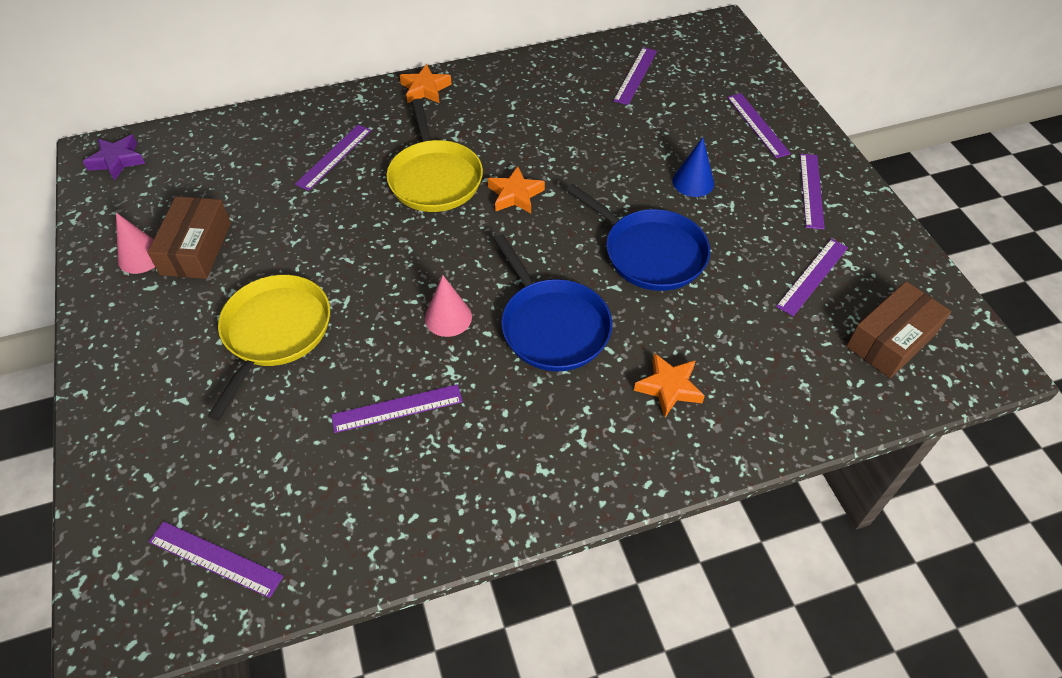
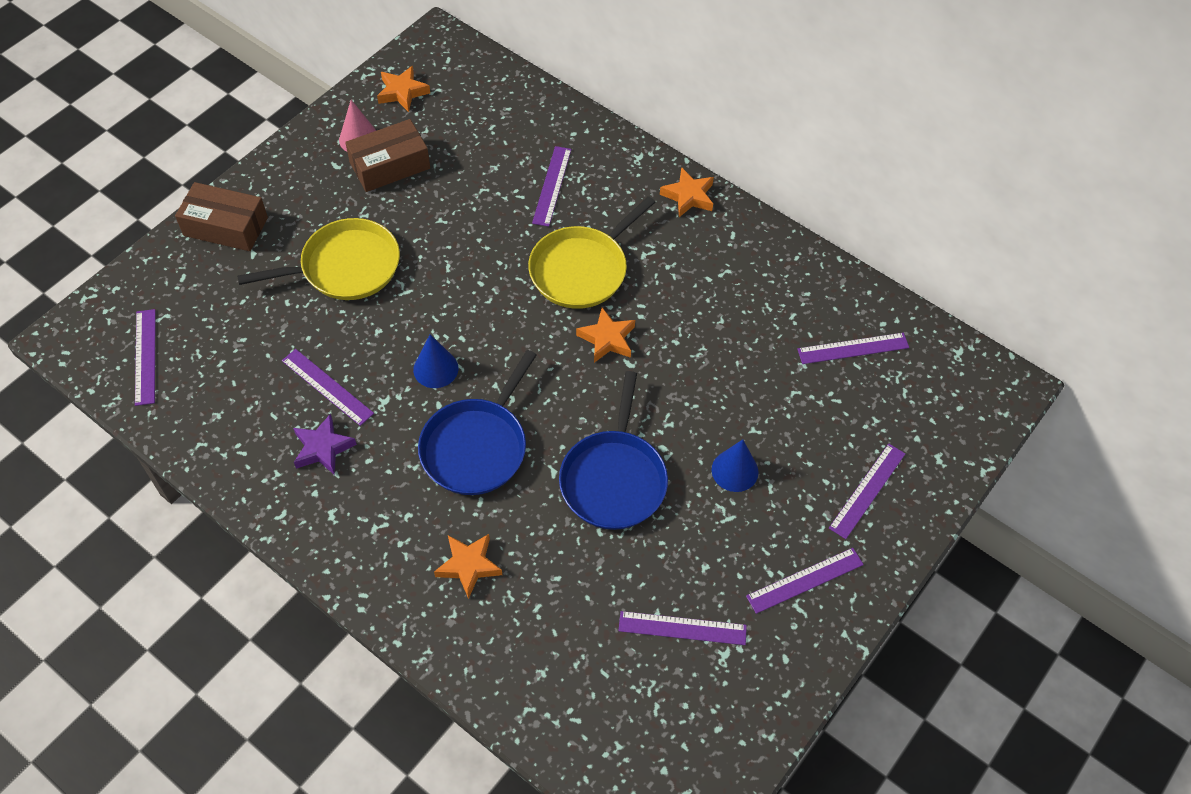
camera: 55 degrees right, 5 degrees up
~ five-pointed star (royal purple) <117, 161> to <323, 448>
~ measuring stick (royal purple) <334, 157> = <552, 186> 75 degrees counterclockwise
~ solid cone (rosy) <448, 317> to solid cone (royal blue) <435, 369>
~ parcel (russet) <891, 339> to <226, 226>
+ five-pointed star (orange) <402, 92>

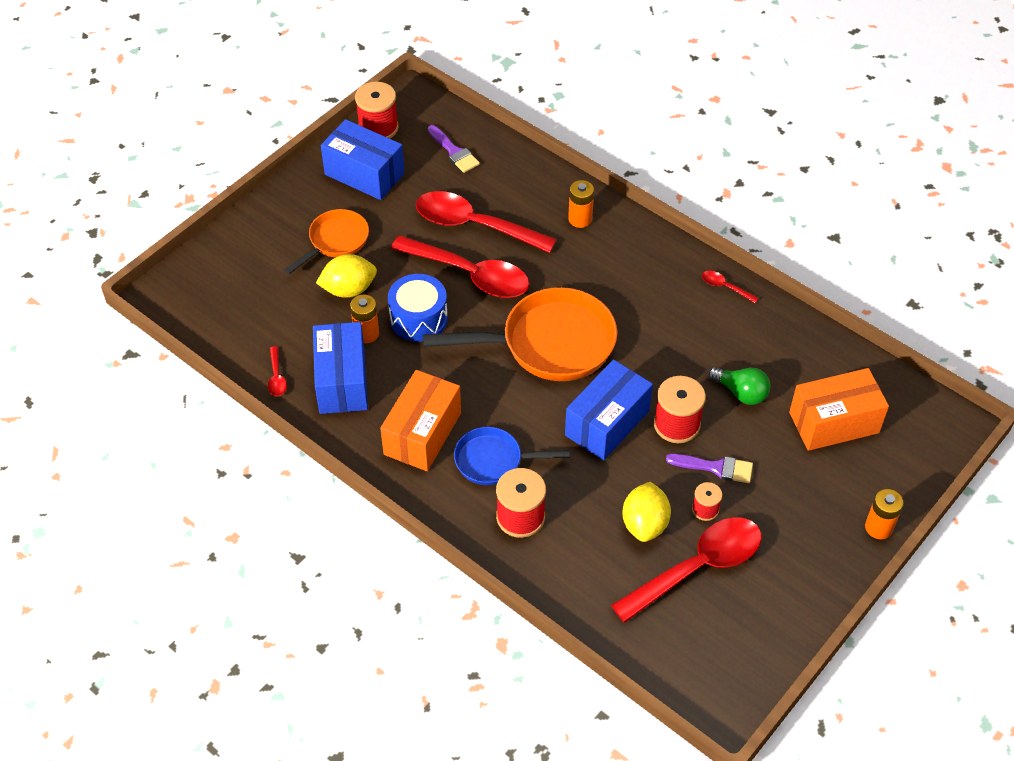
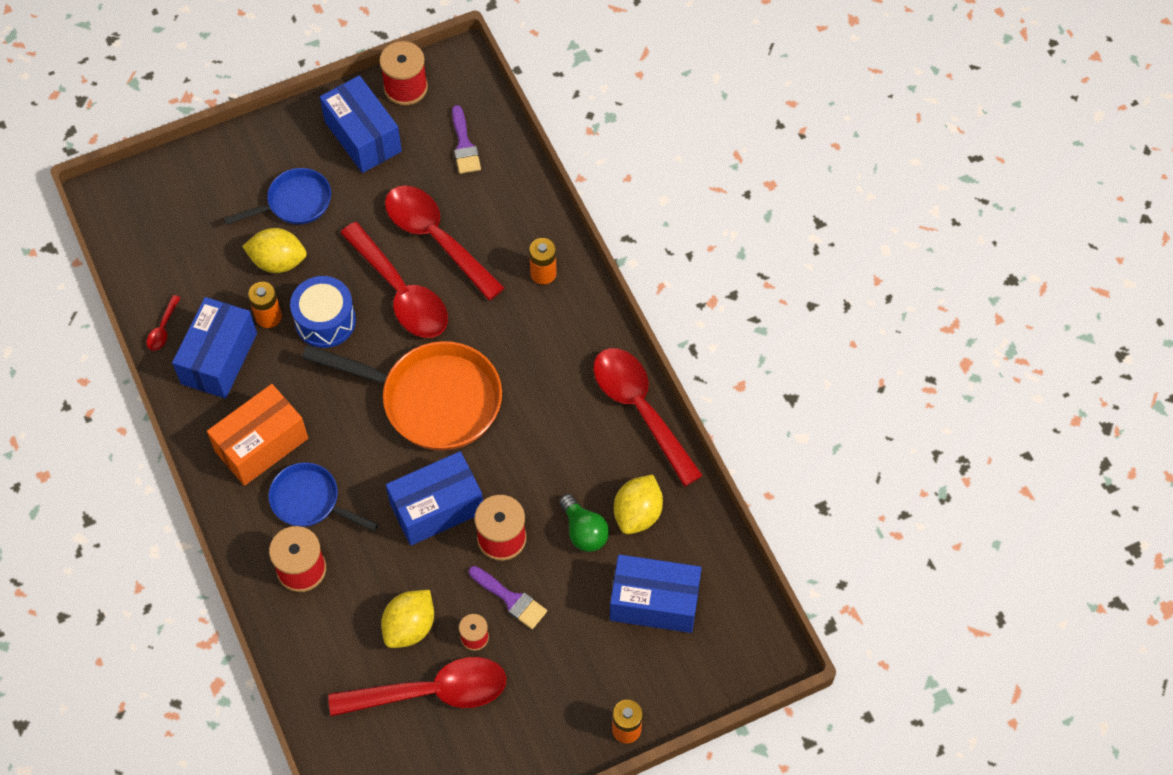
camera: 25 degrees right, 10 degrees up
~ frying pan (orange) <335, 241> to frying pan (royal blue) <294, 203>
~ tablespoon (red) <725, 287> = <640, 409> x2.46
~ parcel (orange) <834, 422> to parcel (royal blue) <654, 602>
+ lemon (golden) <637, 513>

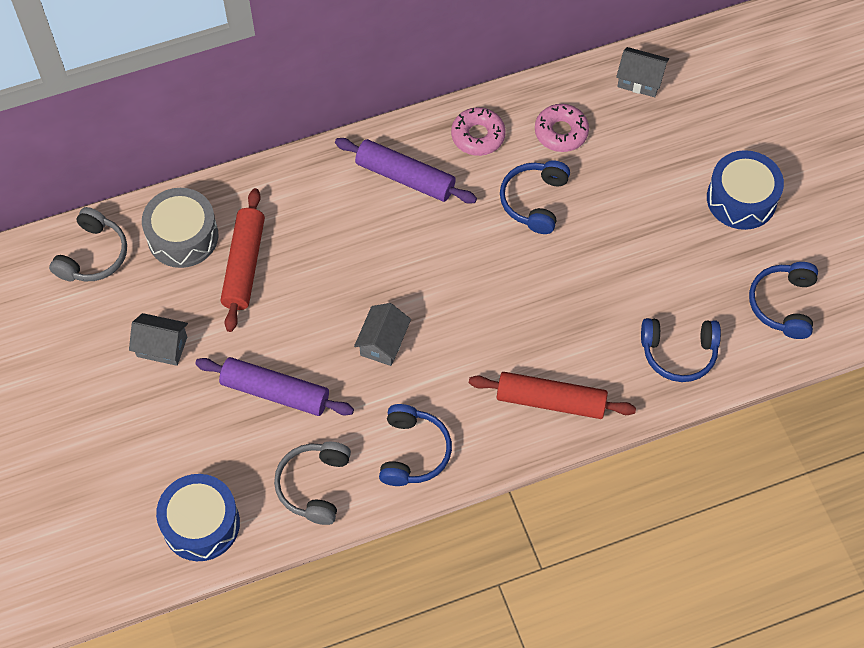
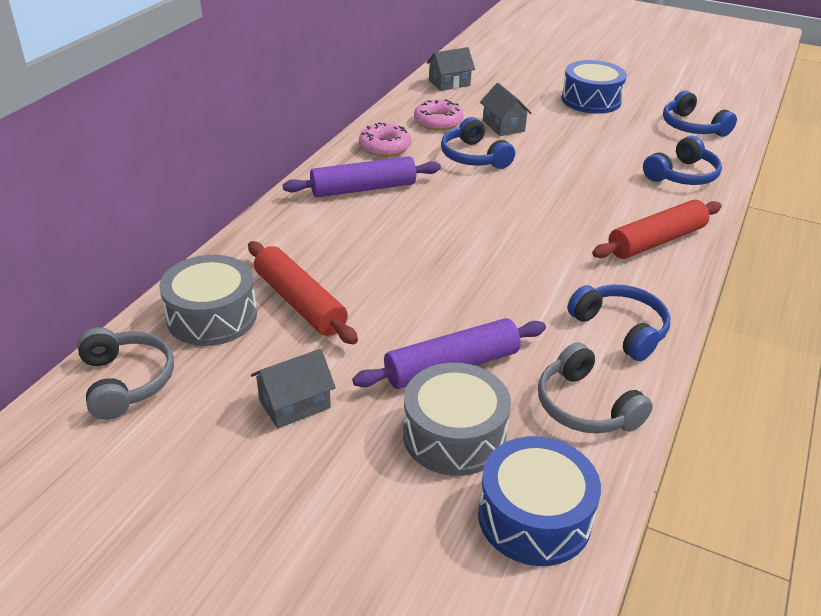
camera: 45 degrees left, 25 degrees down
~ toy house (grey) <383, 342> to <503, 126>
+ snare drum (grey) <454, 435>

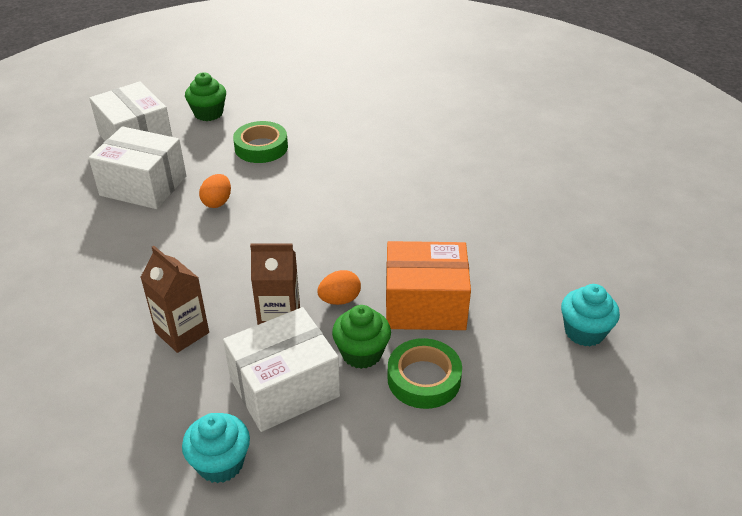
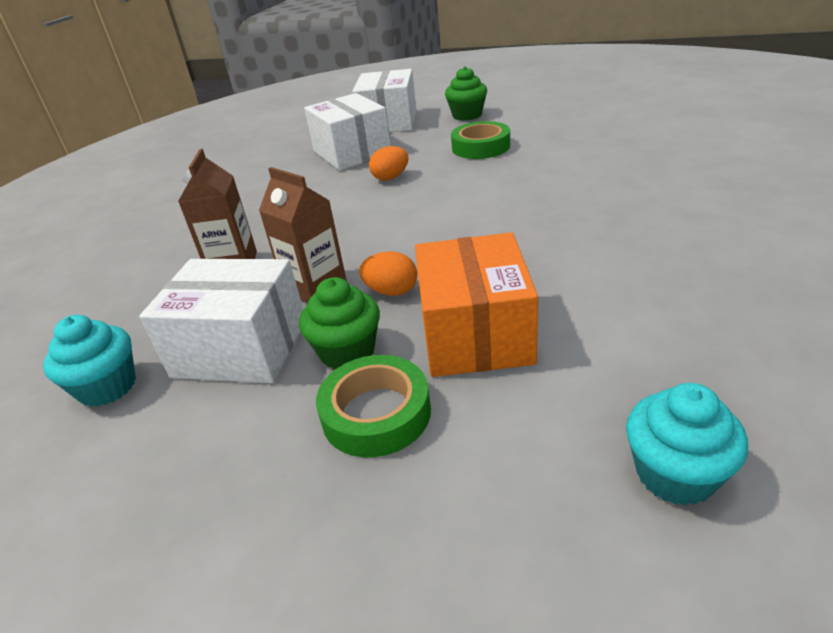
camera: 45 degrees right, 5 degrees down
~ parcel (orange) <425, 305> = <475, 334> 45 degrees clockwise

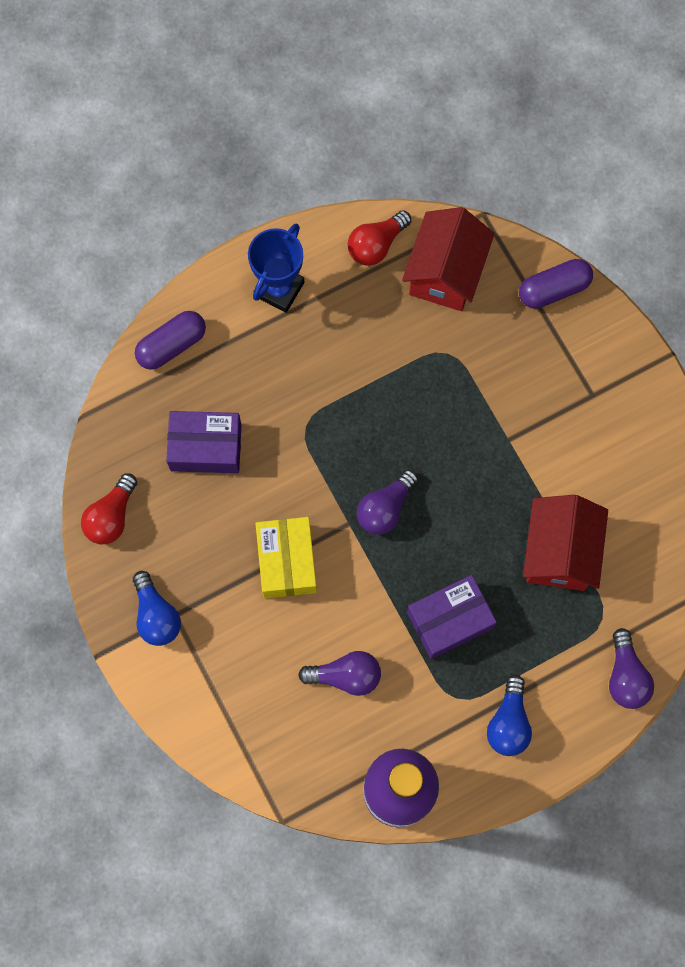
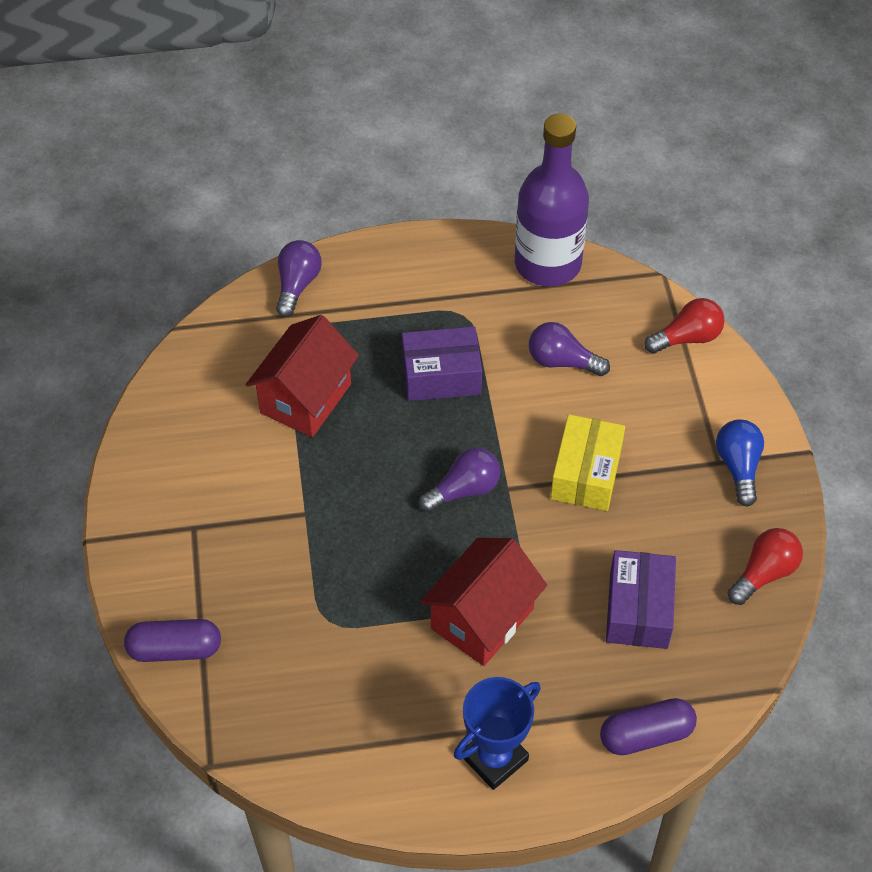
camera: 160 degrees left, 20 degrees down
~ parcel (royal purple) <206, 447> = <638, 610> 75 degrees clockwise
~ light bulb (red) <376, 245> to <687, 338>
~ toy house (red) <445, 273> to <482, 618>
- light bulb (royal blue) <508, 722>

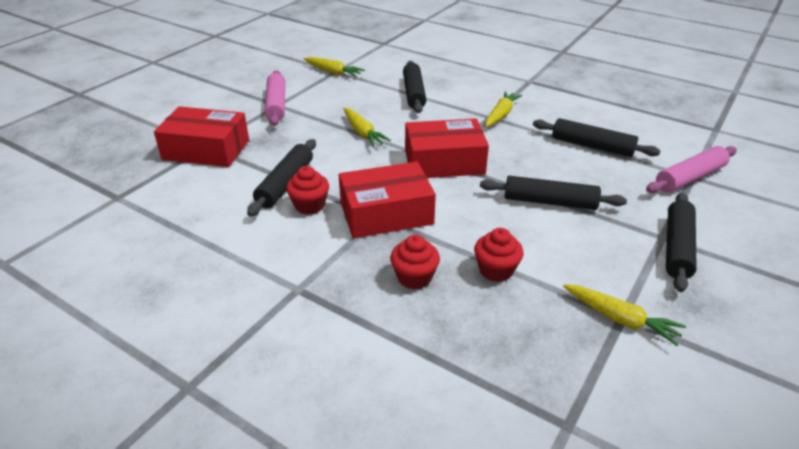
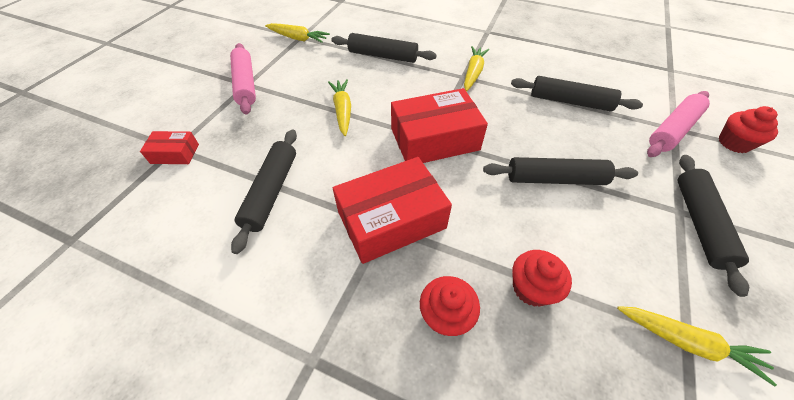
camera: 10 degrees left, 15 degrees up
~ parcel (red) <206, 150> = <175, 153> x0.49
~ cupcake (red) <309, 205> to <734, 143>
~ carrot (golden) <362, 133> = <342, 111> 150 degrees counterclockwise
~ rolling pin (ebony) <414, 93> = <383, 56> 60 degrees counterclockwise

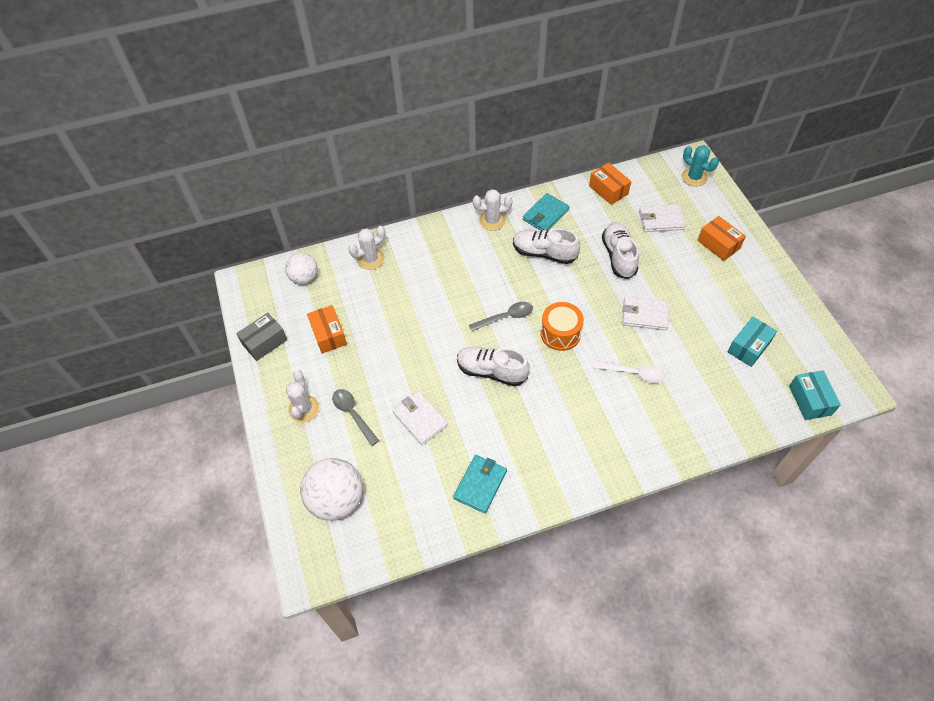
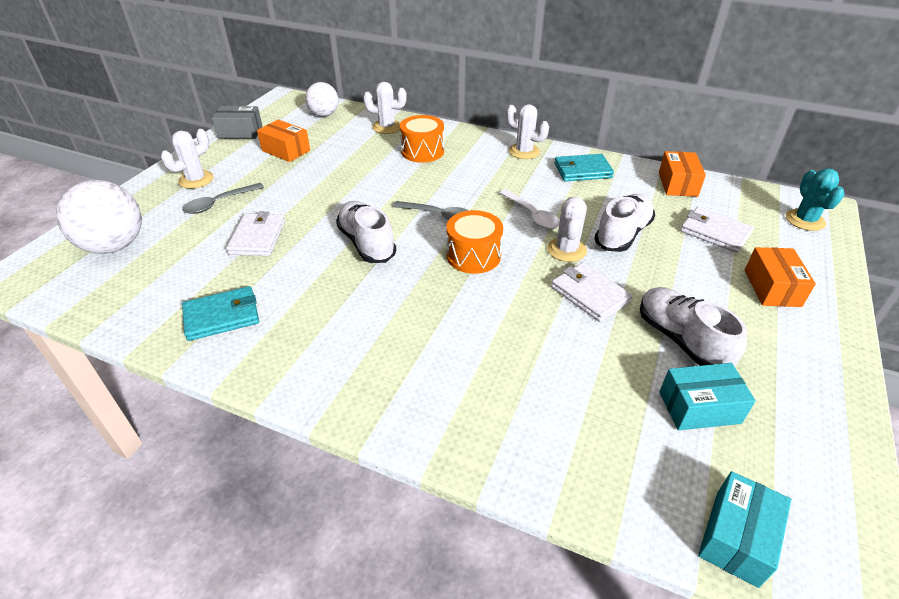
camera: 40 degrees right, 15 degrees down
~ parcel (orange) <329, 335> = <286, 150> 75 degrees counterclockwise
~ tablespoon (grey) <353, 414> = <219, 203> 135 degrees counterclockwise
~ shoe (white) <544, 253> to <681, 340>
~ tablespoon (white) <633, 373> to <532, 215>
+ snare drum (orange) <422, 151>
+ cactus (white) <566, 250>

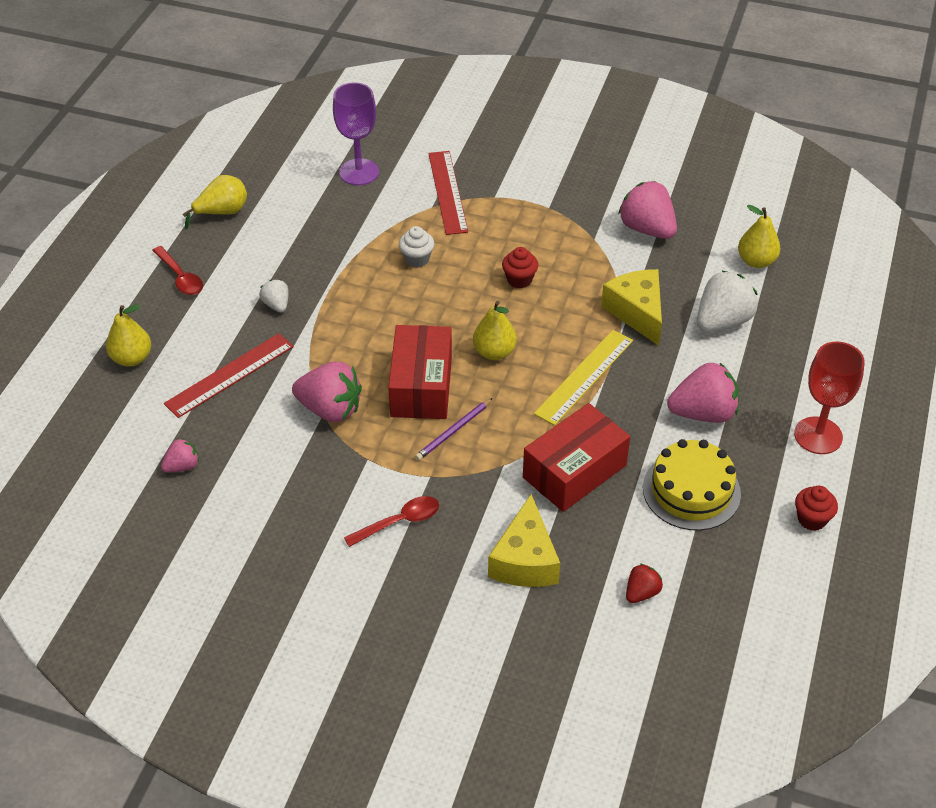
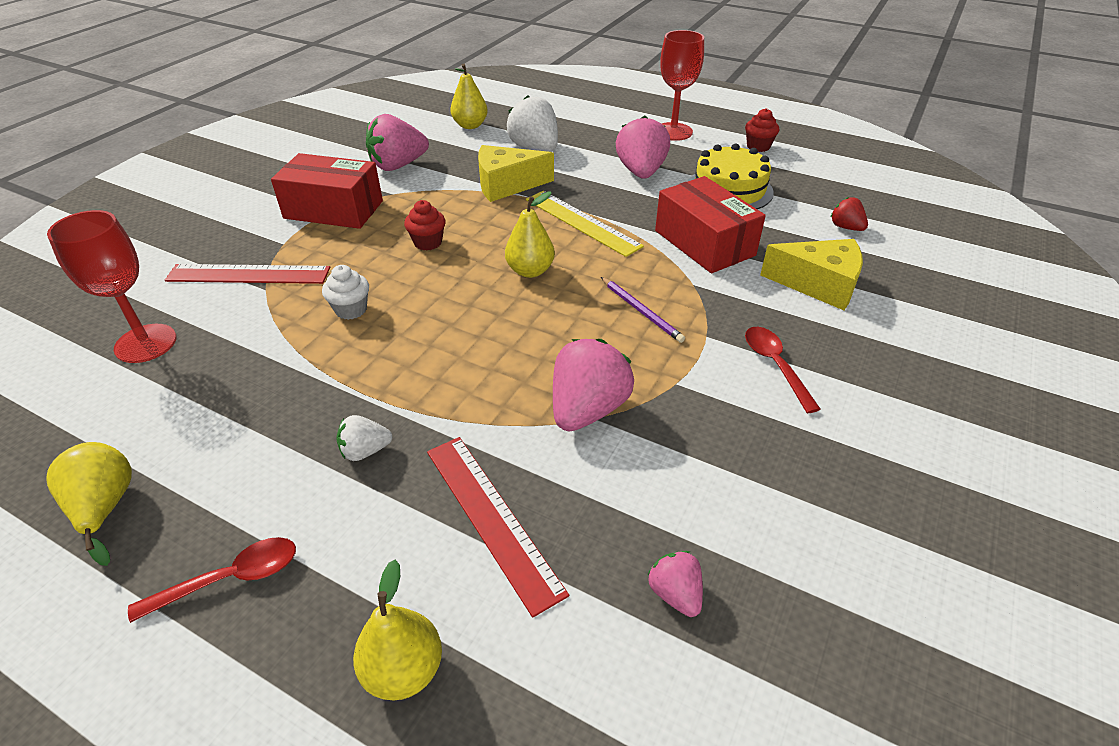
camera: 80 degrees left, 5 degrees down
~ wine glass (royal purple) <359, 172> to wine glass (red) <146, 343>
~ parcel (red) <421, 386> to <333, 209>

